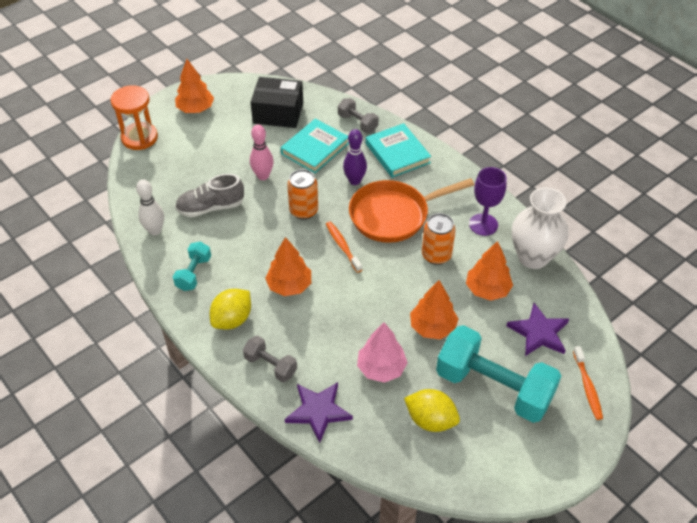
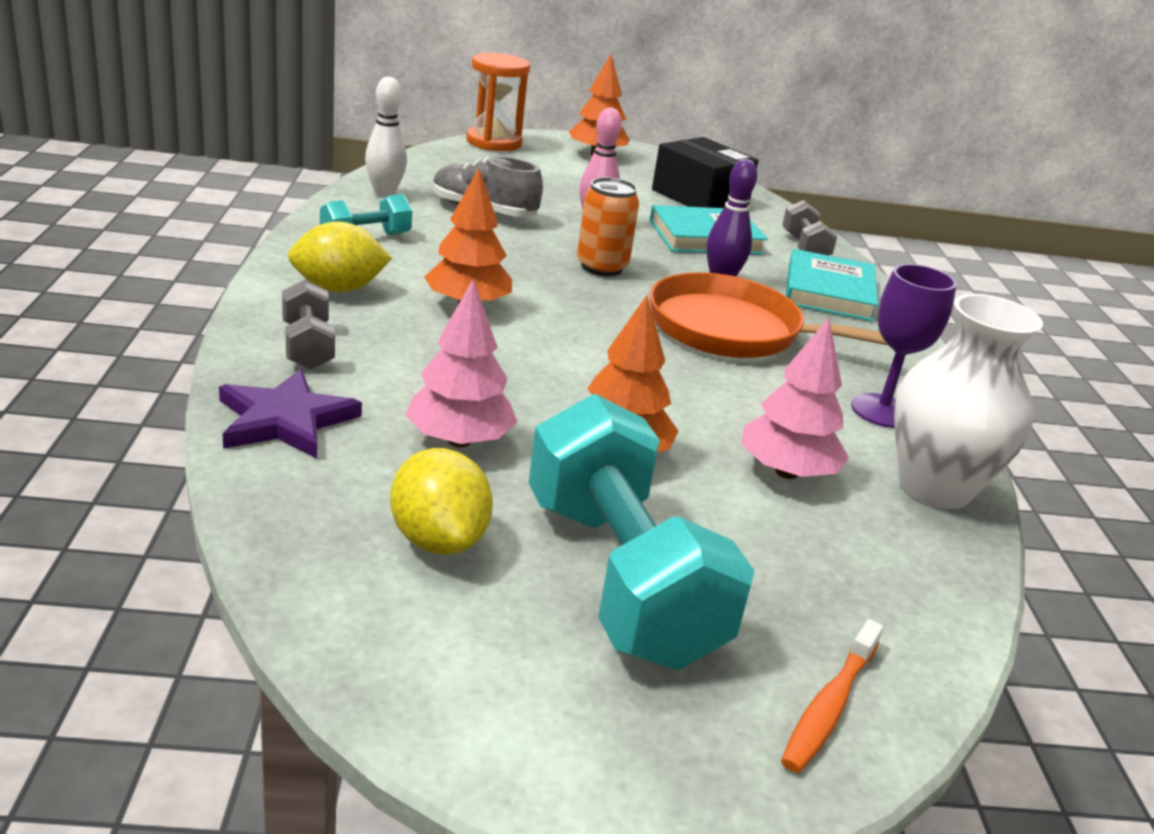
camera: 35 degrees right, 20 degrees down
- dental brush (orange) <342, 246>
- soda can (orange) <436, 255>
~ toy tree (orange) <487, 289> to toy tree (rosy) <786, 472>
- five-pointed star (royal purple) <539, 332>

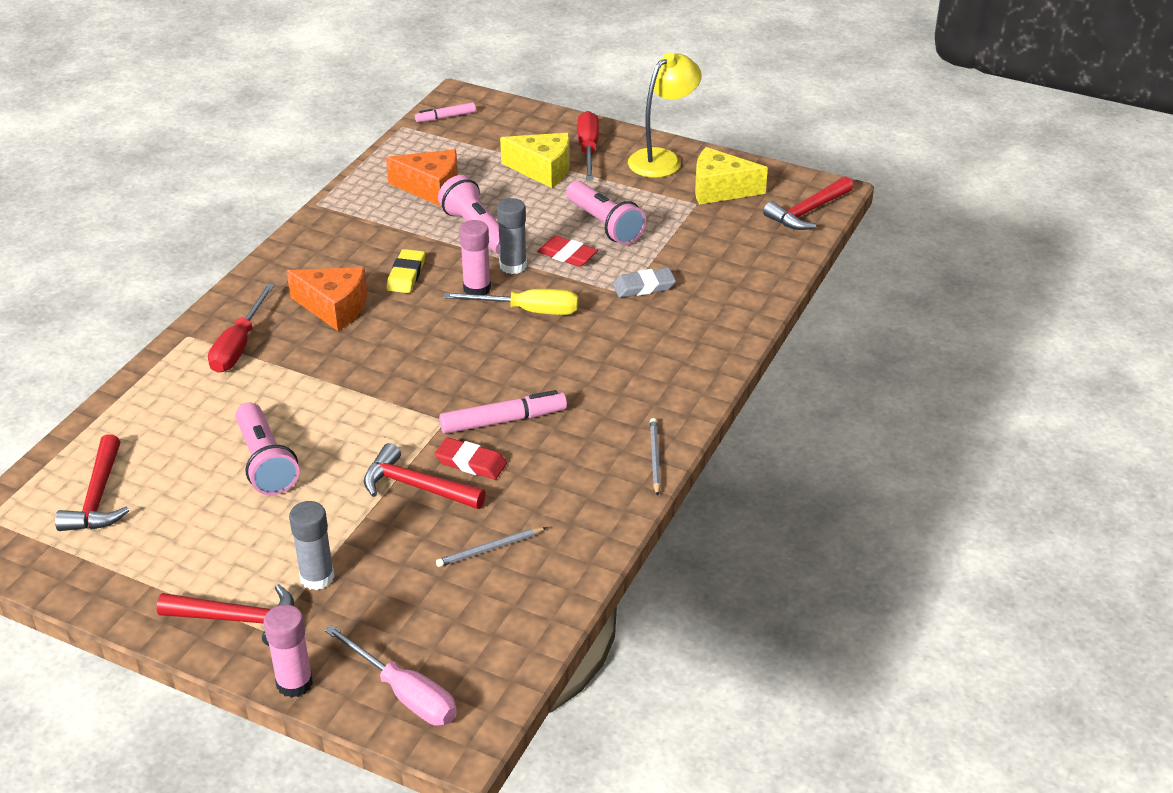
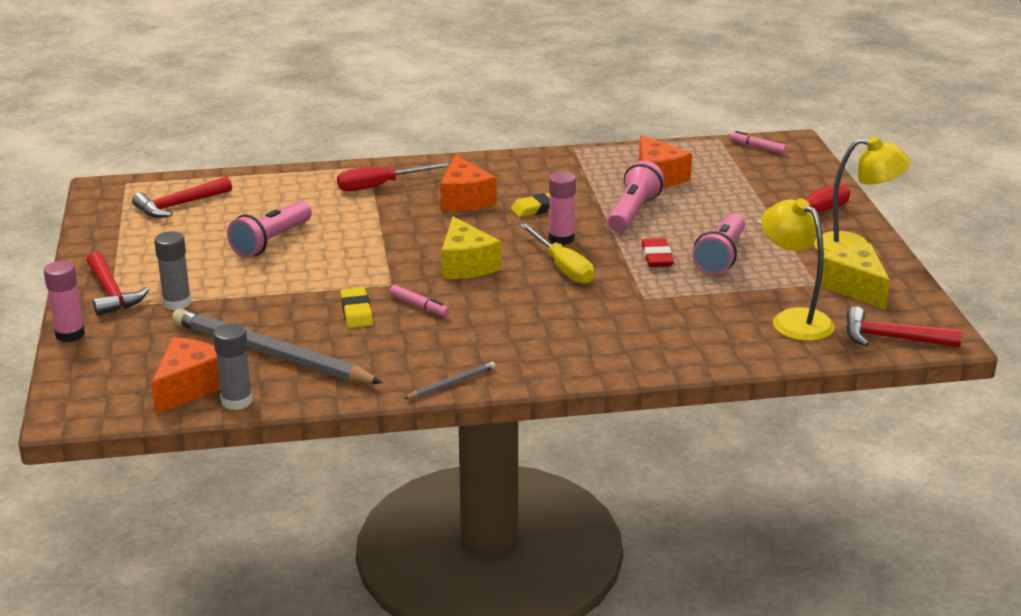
camera: 55 degrees right, 10 degrees down
- screwdriver (rosy) <404, 693>
- hammer (red) <416, 486>
~ gum eraser (red) <471, 462> to gum eraser (golden) <356, 312>
~ pencil (grey) <490, 549> = <270, 354> x2.44
~ marker (rosy) <503, 420> = <419, 306> x0.62
~ stick of glue (grey) <513, 266> to <236, 401>
~ cheese wedge (golden) <543, 170> to <466, 265>
- gum eraser (grey) <644, 286>
+ cheese wedge (orange) <190, 387>
+ desk lamp (golden) <793, 319>

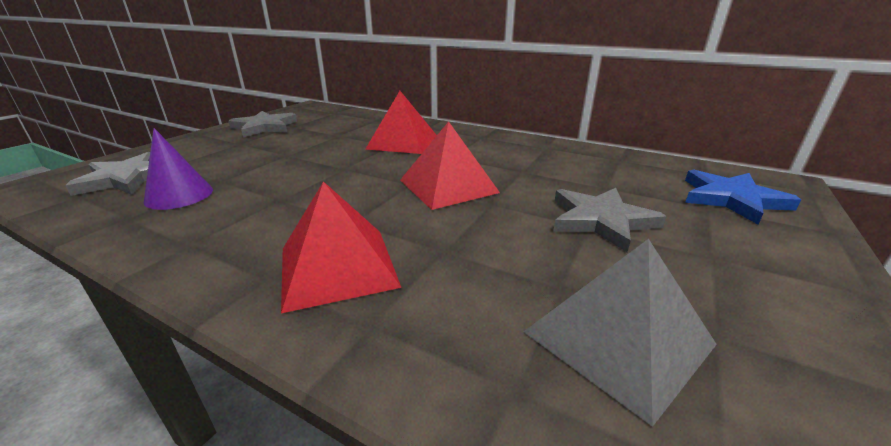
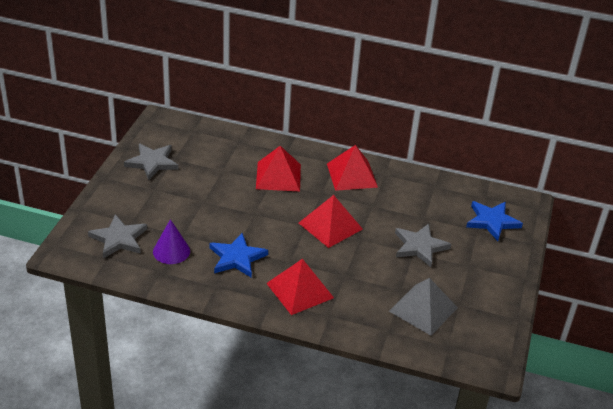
camera: 15 degrees left, 10 degrees up
+ five-pointed star (royal blue) <237, 258>
+ solid pyramid (red) <352, 175>

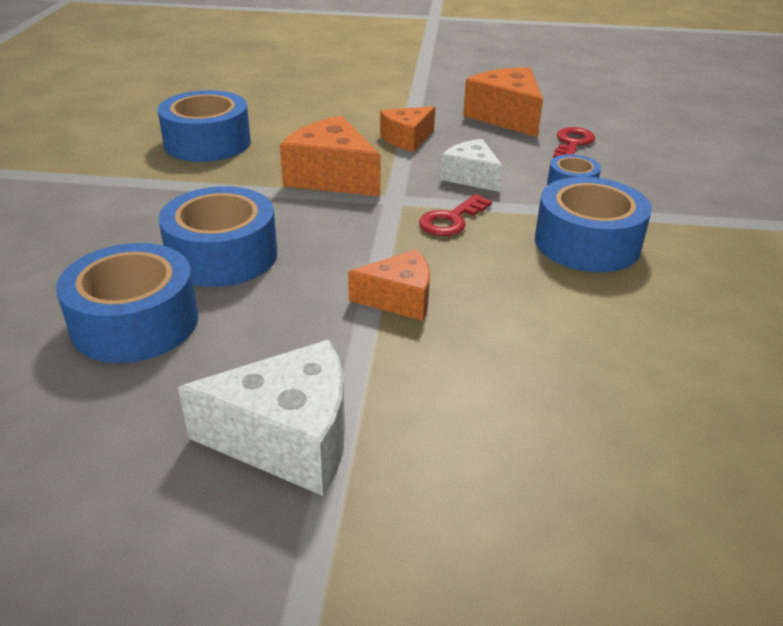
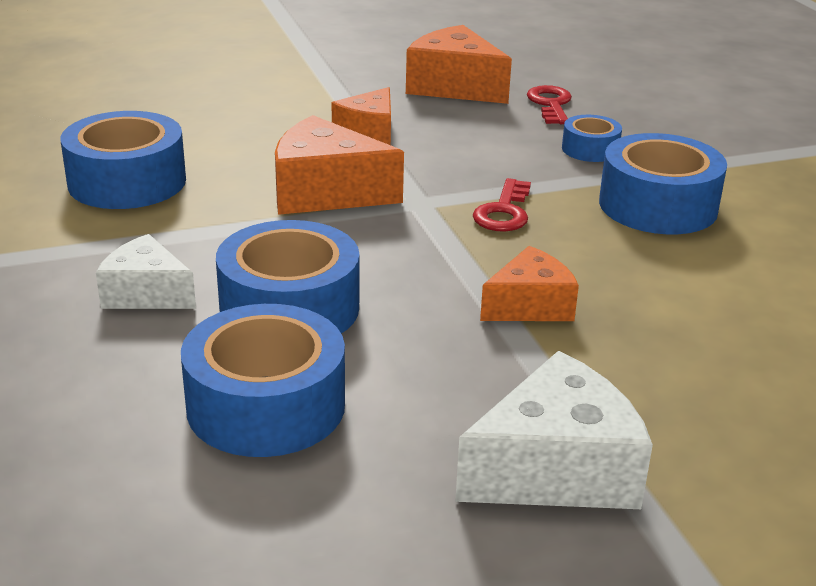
camera: 25 degrees left, 5 degrees down
~ cheese wedge (white) <471, 177> to <146, 293>

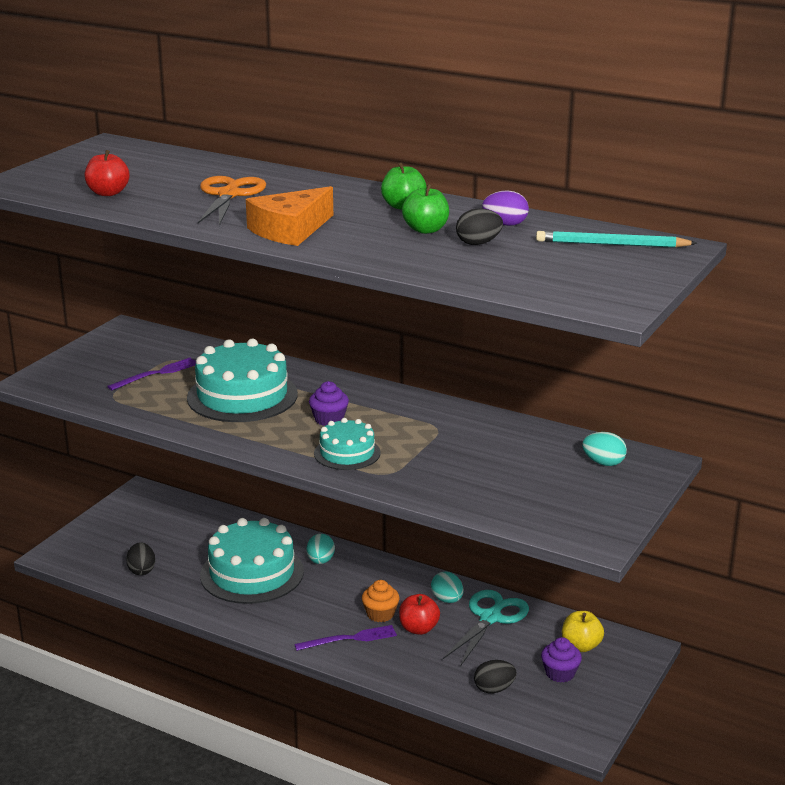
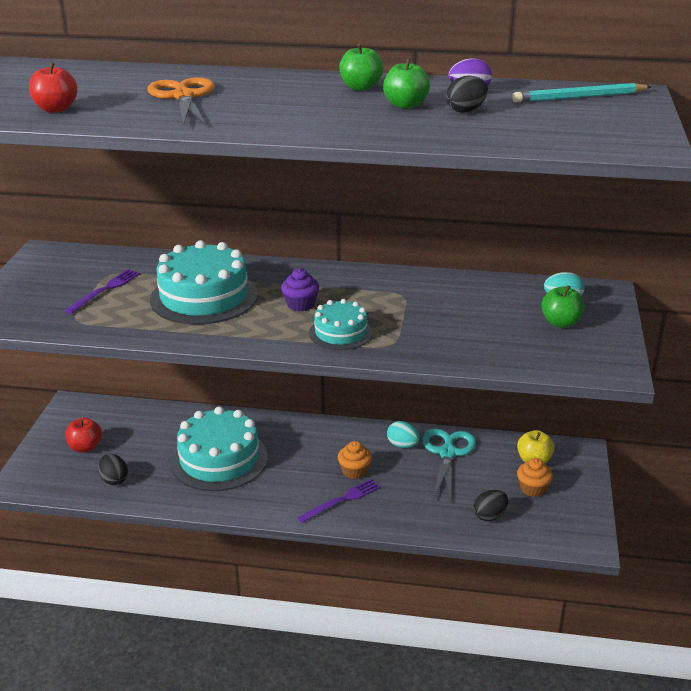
camera: 20 degrees left, 5 degrees up
- cheese wedge (orange) <290, 230>
- toy egg (turquoise) <320, 561>
~ toy apple (red) <418, 629> to <85, 447>
~ cupcake (royal purple) <560, 673> to cupcake (orange) <533, 488>
+ toy apple (green) <560, 323>

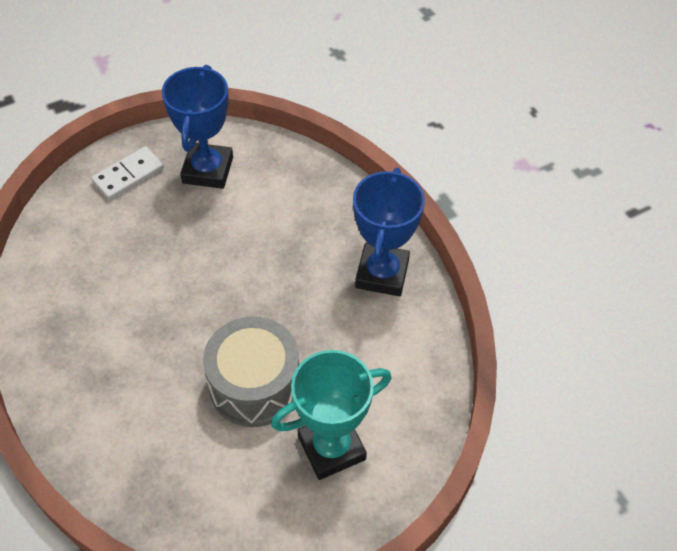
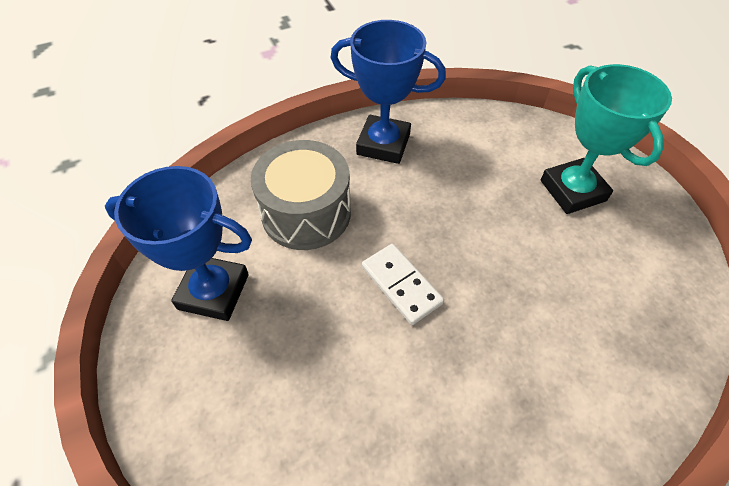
camera: 85 degrees left, 0 degrees up
~ domino piece (white) <128, 175> to <401, 285>
~ snare drum (grey) <255, 385> to <306, 213>

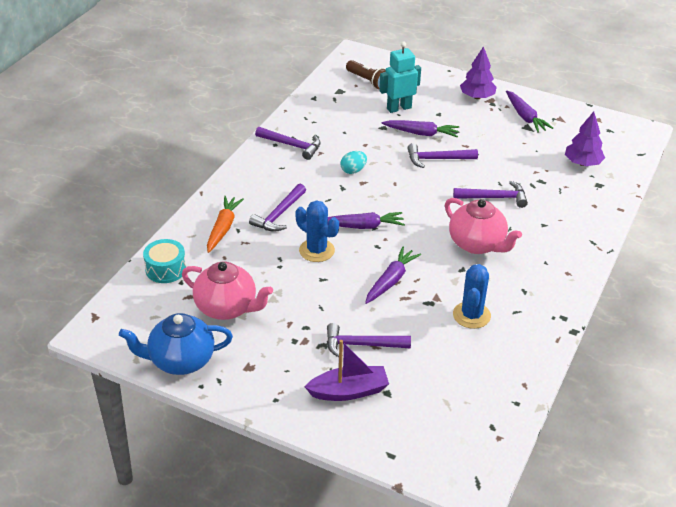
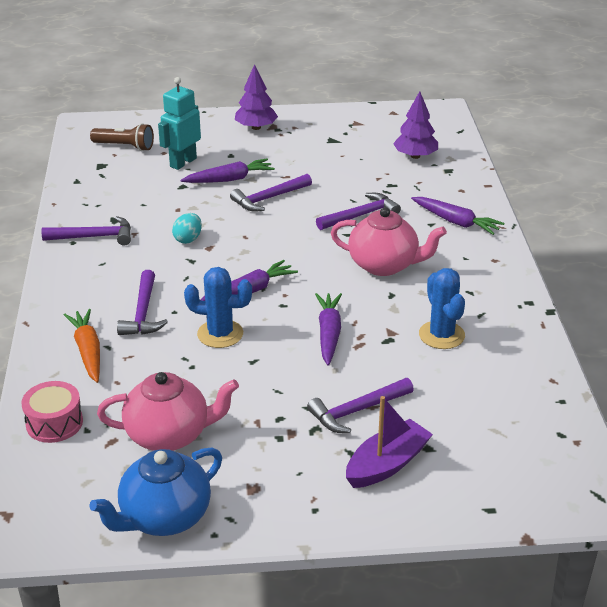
camera: 30 degrees left, 5 degrees down
~ snare drum (turquoise) <165, 269> to snare drum (rosy) <54, 423>
~ carrot (royal purple) <525, 117> to <455, 222>

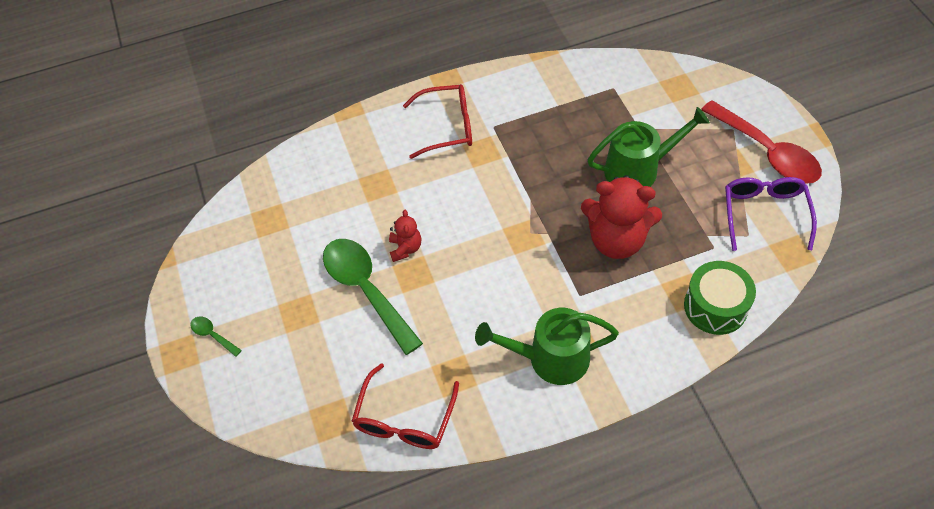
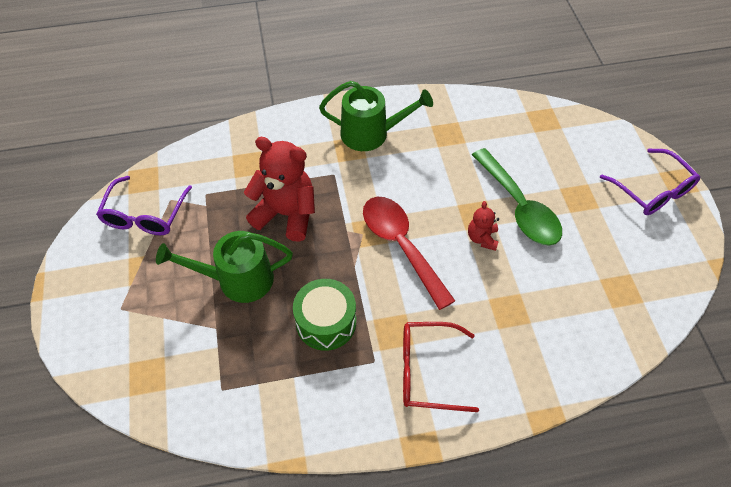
camera: 175 degrees left, 0 degrees up
~ tablespoon (green) <213, 335> to eyeglasses (royal purple) <652, 191>
- eyeglasses (red) <404, 419>
~ snare drum (green) <715, 306> to <326, 322>
~ tablespoon (red) <767, 152> to <401, 246>

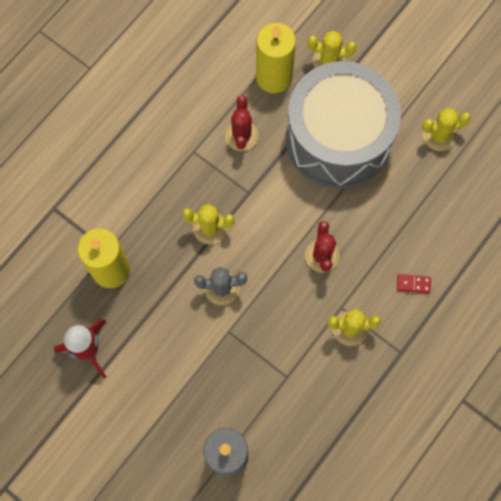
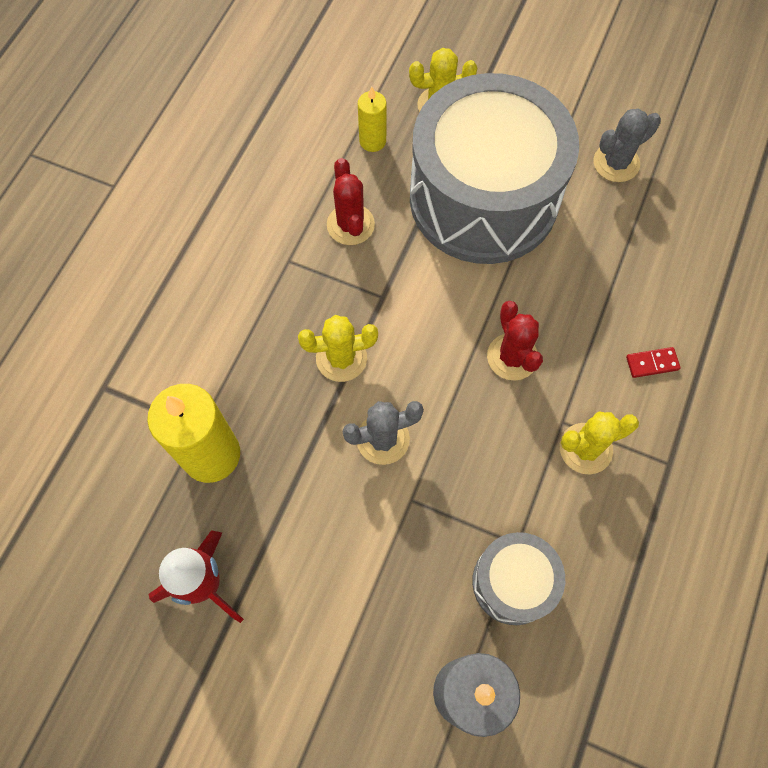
camera: 15 degrees left, 5 degrees down
~ wax candle (golden) <274, 77> = <372, 141> x0.53
~ cactus (golden) <439, 136> to cactus (grey) <616, 163>
+ snare drum (grey) <513, 582>

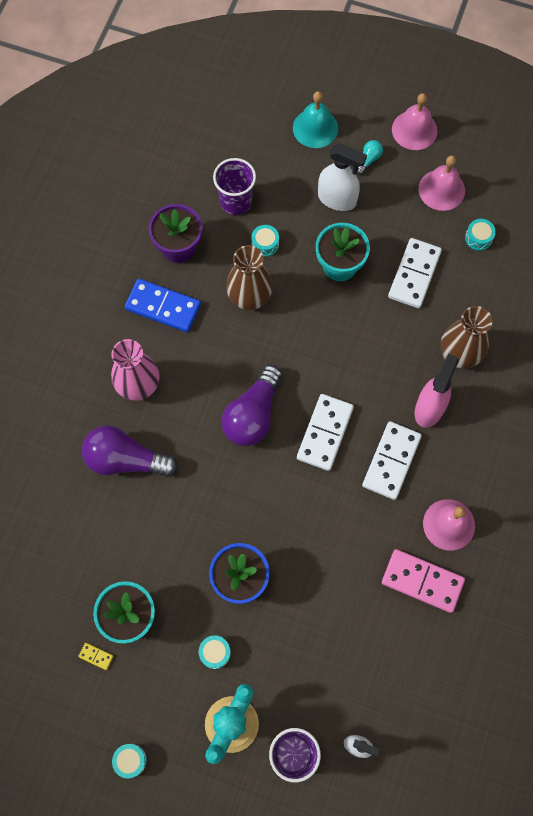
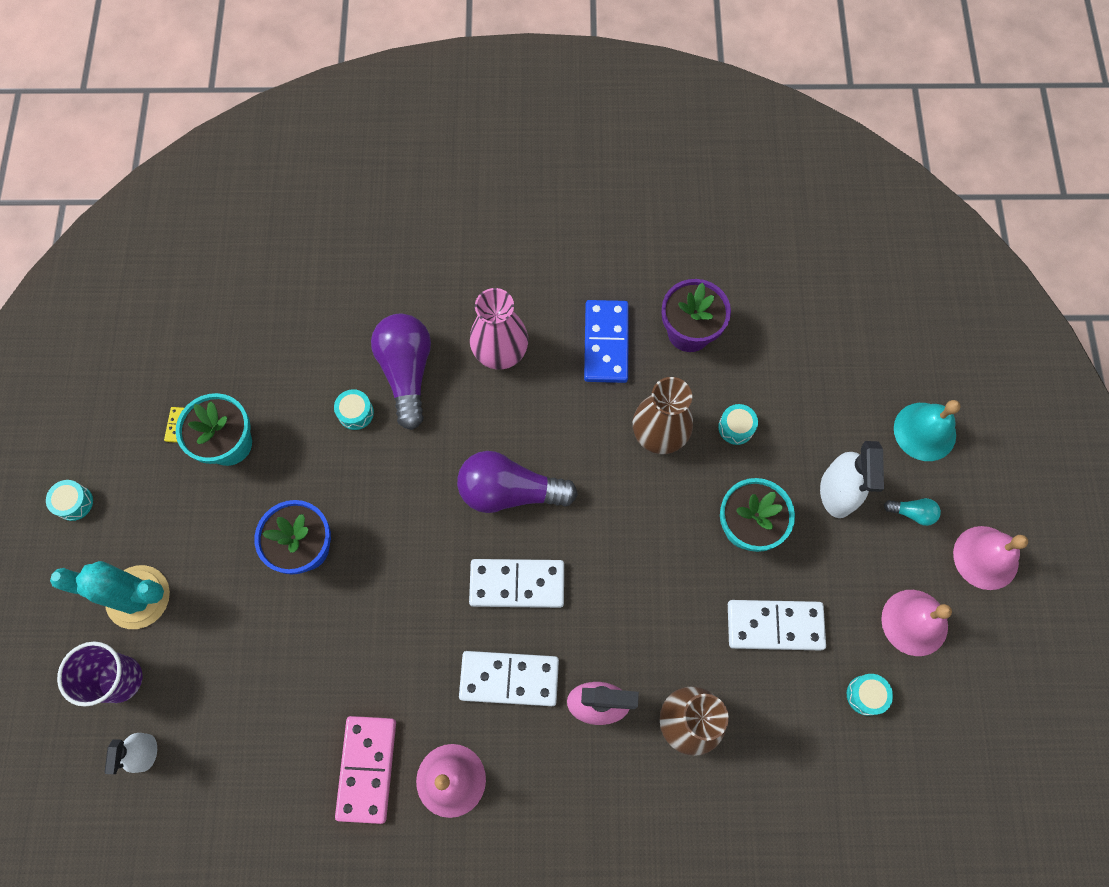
camera: 70 degrees right, 0 degrees up
~ snare drum (turquoise) <215, 653> to <356, 413>
- cup (royal purple) <235, 201>

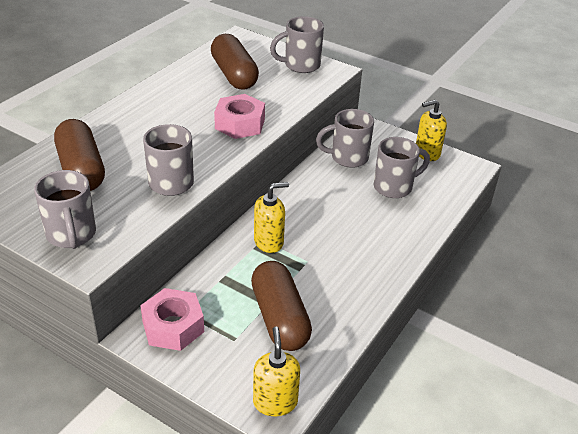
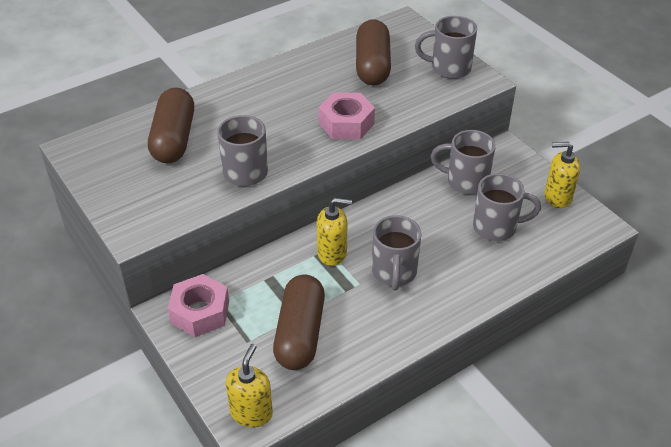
camera: 25 degrees right, 5 degrees up
~ tea mug (grey) <71, 235> to <394, 273>

